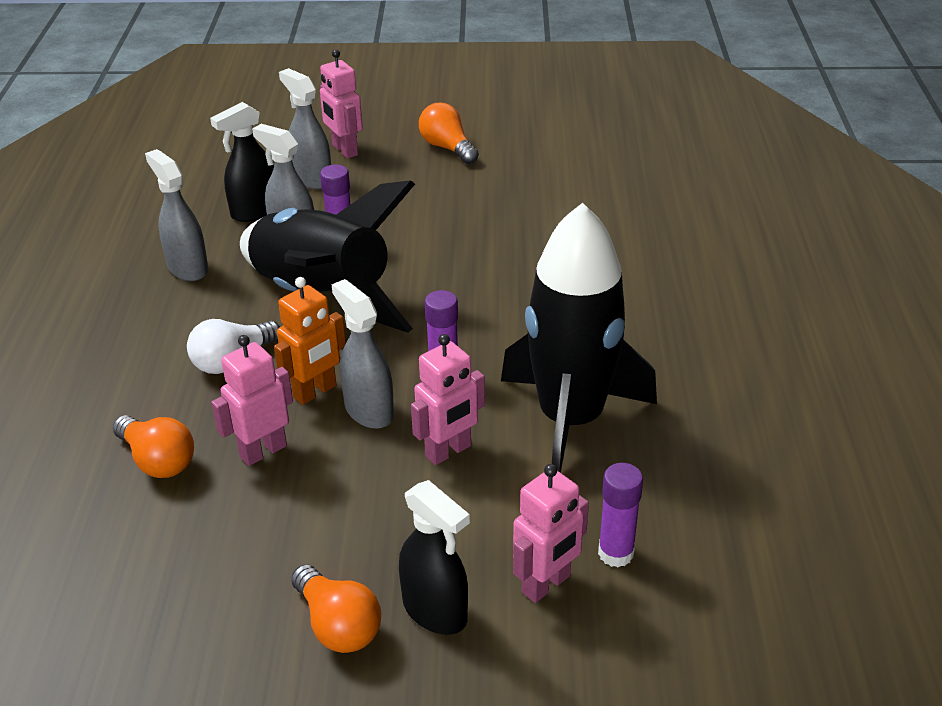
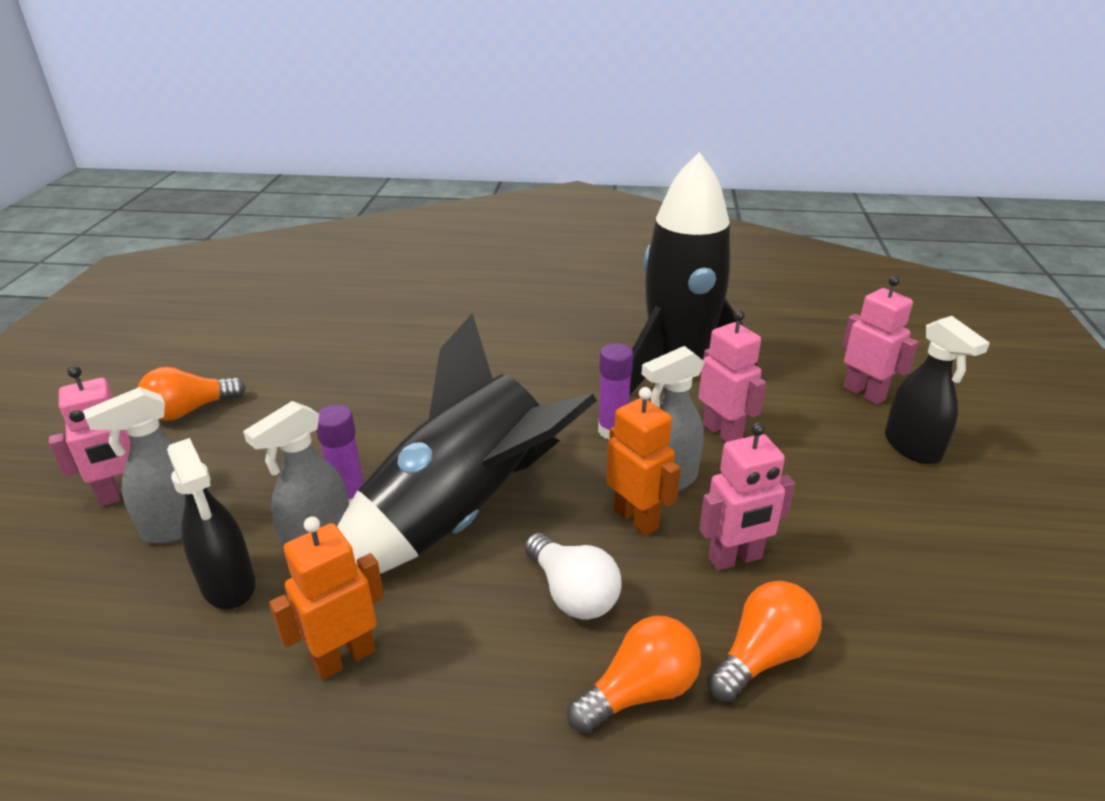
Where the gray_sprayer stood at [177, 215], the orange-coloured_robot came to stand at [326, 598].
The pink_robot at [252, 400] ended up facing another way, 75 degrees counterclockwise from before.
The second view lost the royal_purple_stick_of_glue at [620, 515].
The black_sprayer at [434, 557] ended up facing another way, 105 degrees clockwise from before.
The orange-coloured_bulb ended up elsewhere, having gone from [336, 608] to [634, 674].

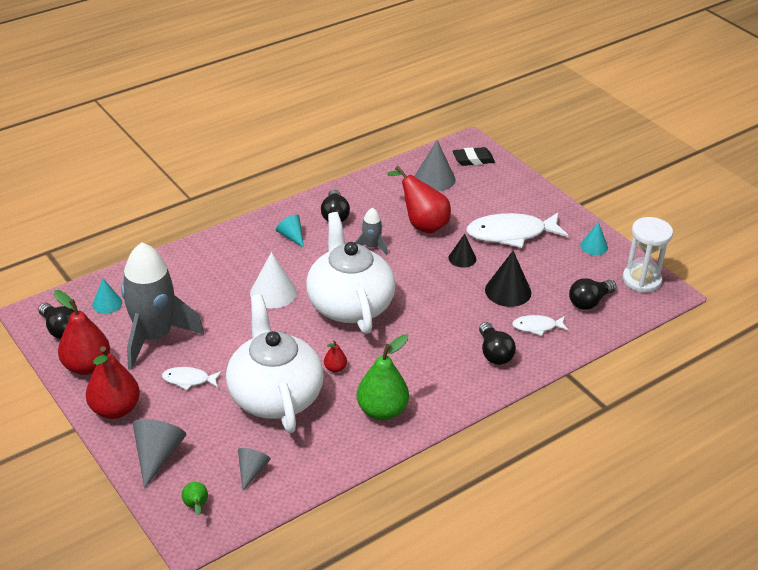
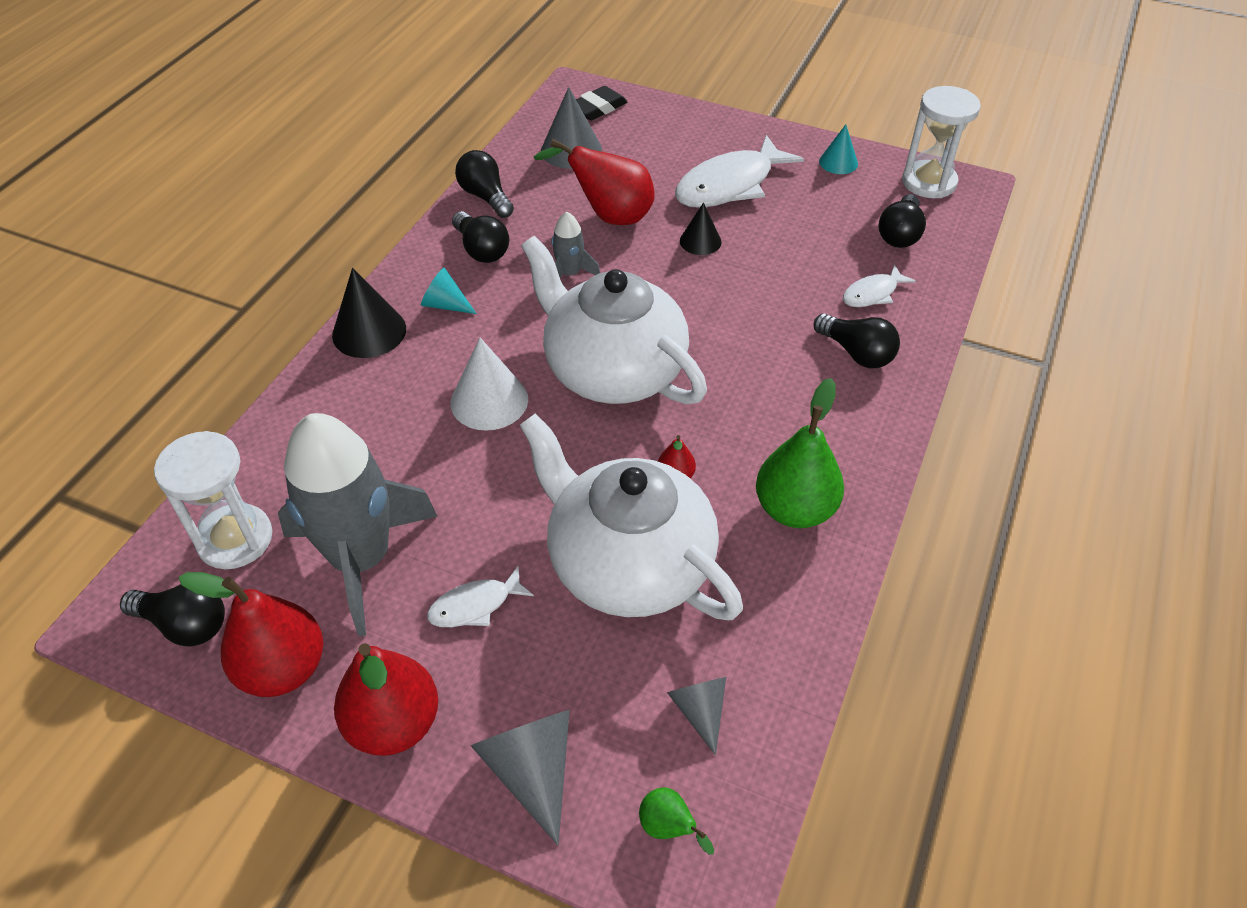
The black_cone_shape ended up elsewhere, having gone from [508, 279] to [369, 313].
Where the turquoise_cone_shape stood at [107, 296], the pure_white_sand_timer came to stand at [213, 500].
The second view gained the black_bulb at [484, 184].

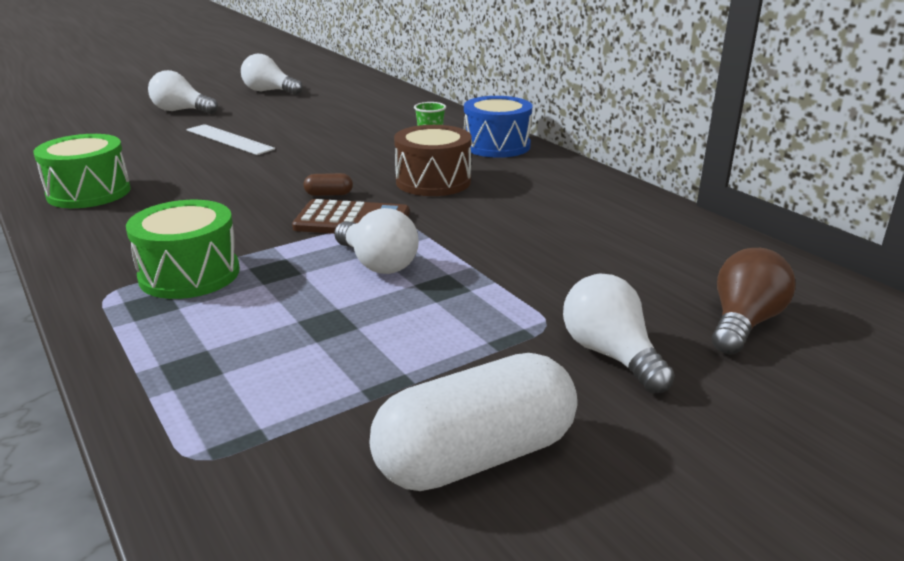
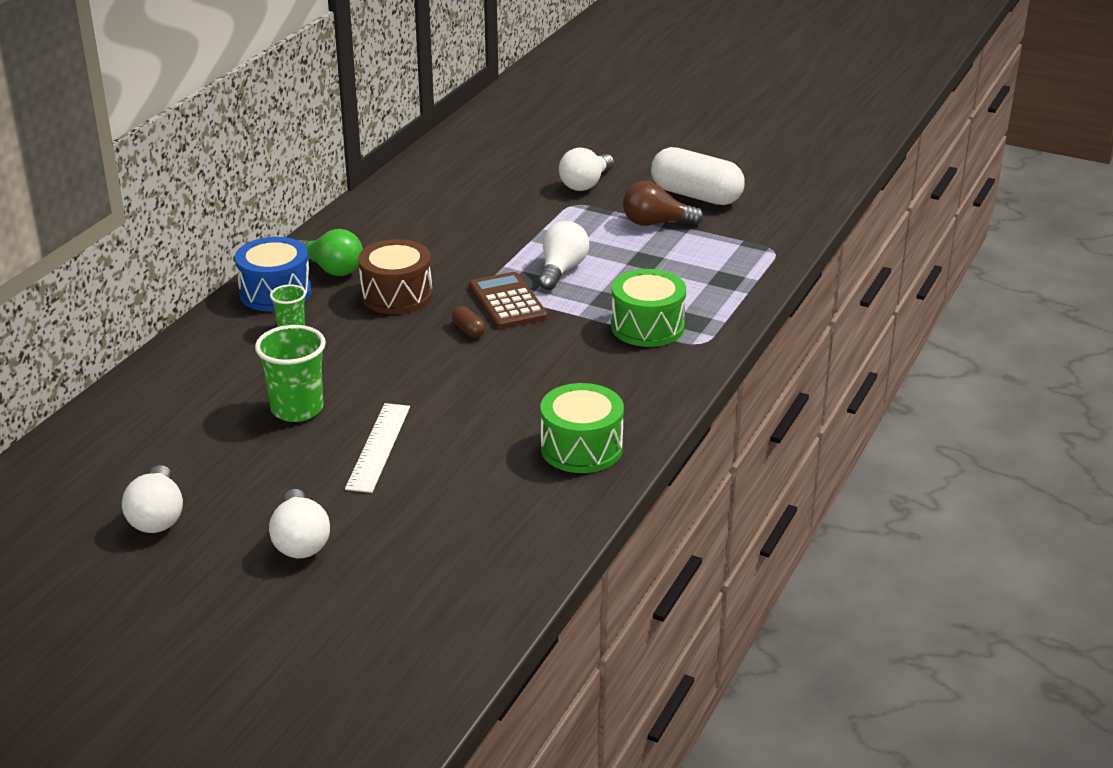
The brown_bulb ended up elsewhere, having gone from [754, 301] to [663, 203].
The second view gained the leaf-green_bulb at [330, 252].
The second view gained the leaf-green_tumbler at [290, 373].

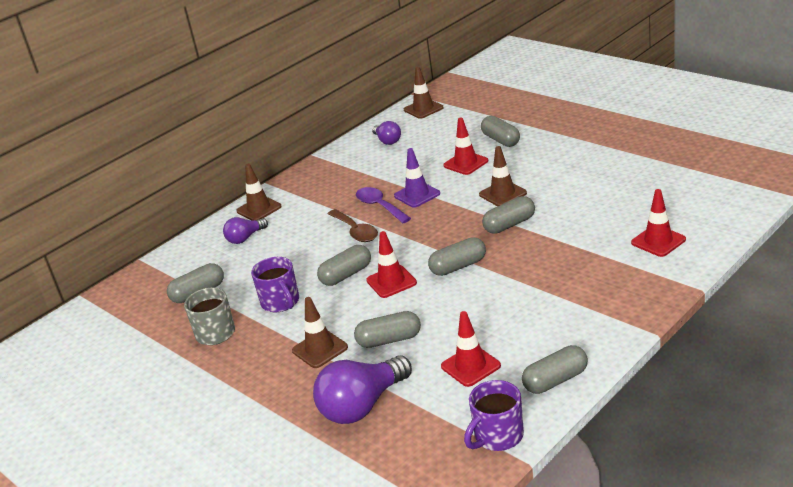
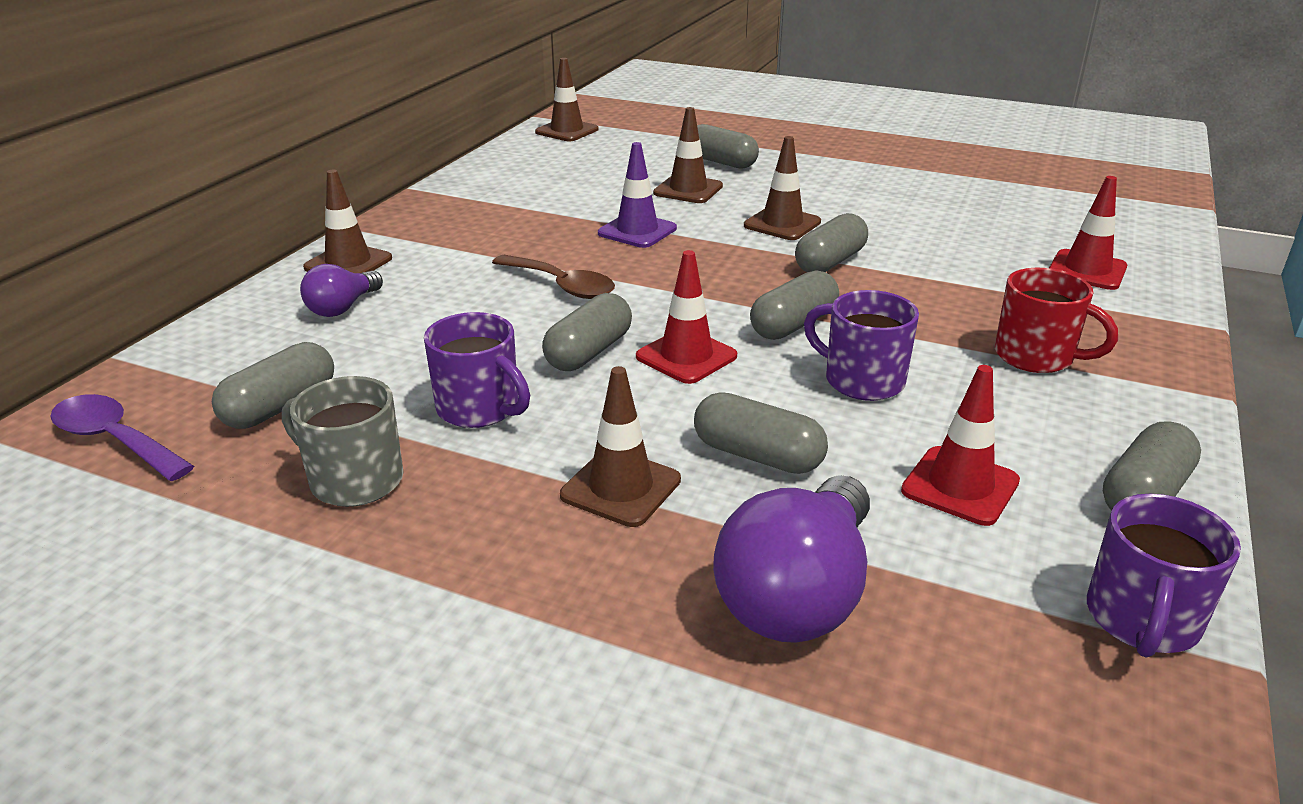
What was the scarlet_safety_cone at [465, 146] turned into the brown_safety_cone at [688, 155].
The second view lost the royal_purple_bulb at [386, 133].
The royal_purple_teaspoon ended up elsewhere, having gone from [383, 205] to [122, 437].
The gray_pill at [387, 329] ended up facing another way, 60 degrees clockwise from before.
The second view gained the scarlet_tea_mug at [1056, 320].
The second view gained the royal_purple_tea_mug at [861, 345].

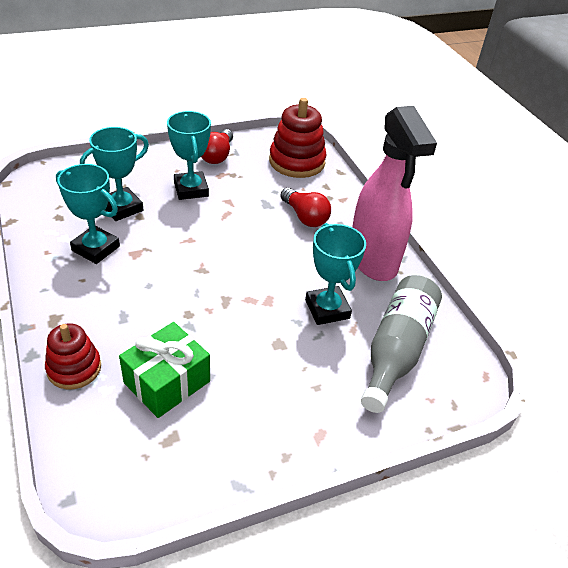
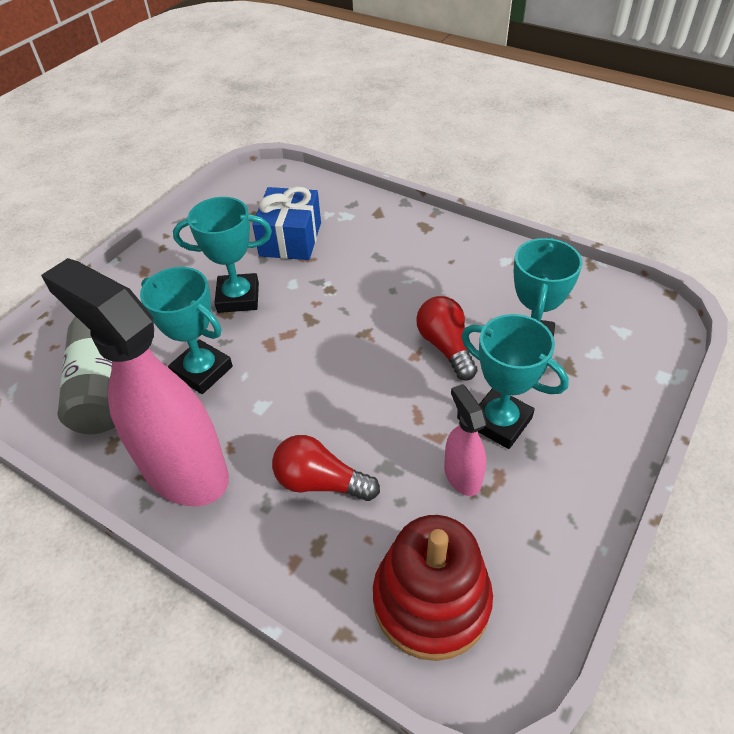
The scarlet_bulb ended up elsewhere, having gone from [217, 146] to [446, 338].
The turquoise_award_cup ended up elsewhere, having gone from [88, 214] to [222, 255].
What was the leaf-green_wrapped_gift at [164, 370] turned into the blue_wrapped_gift at [286, 223].
The second view lost the scarlet_stacking_toy at [73, 356].
The second view gained the pink_sprayer at [465, 440].

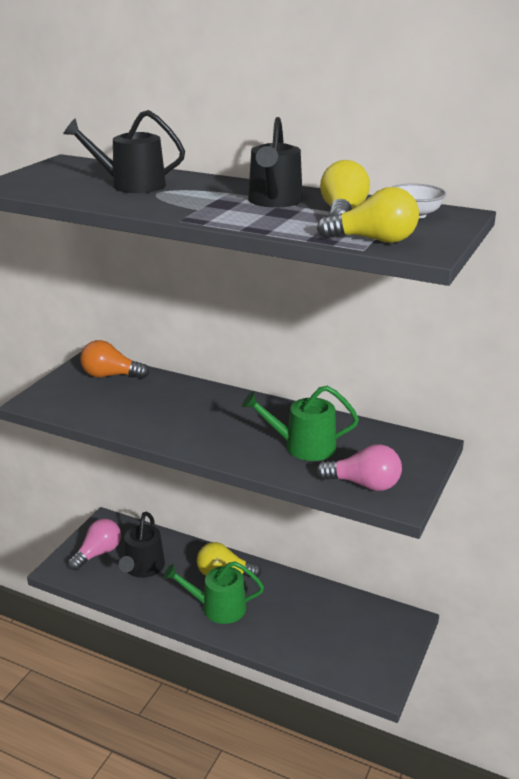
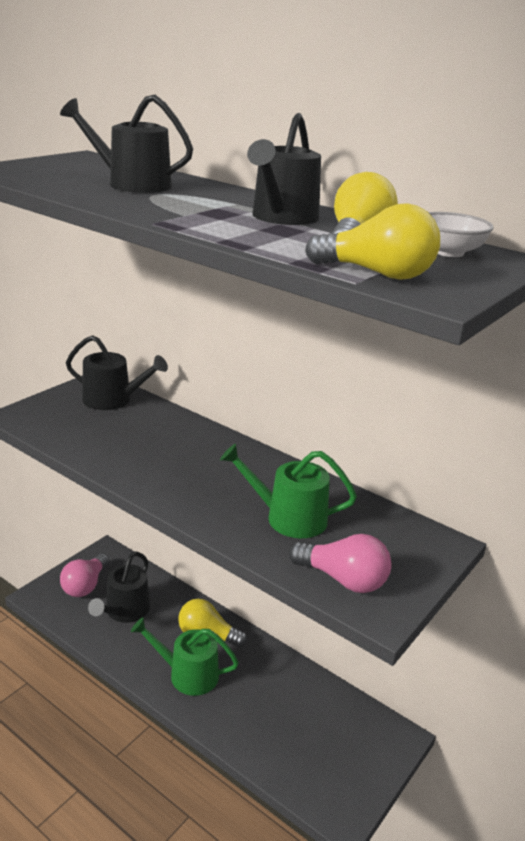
Where the orange-coloured_bulb stood at [114, 359], the black_watering_can came to stand at [117, 372].
The pink_bulb at [94, 545] ended up facing another way, 150 degrees clockwise from before.

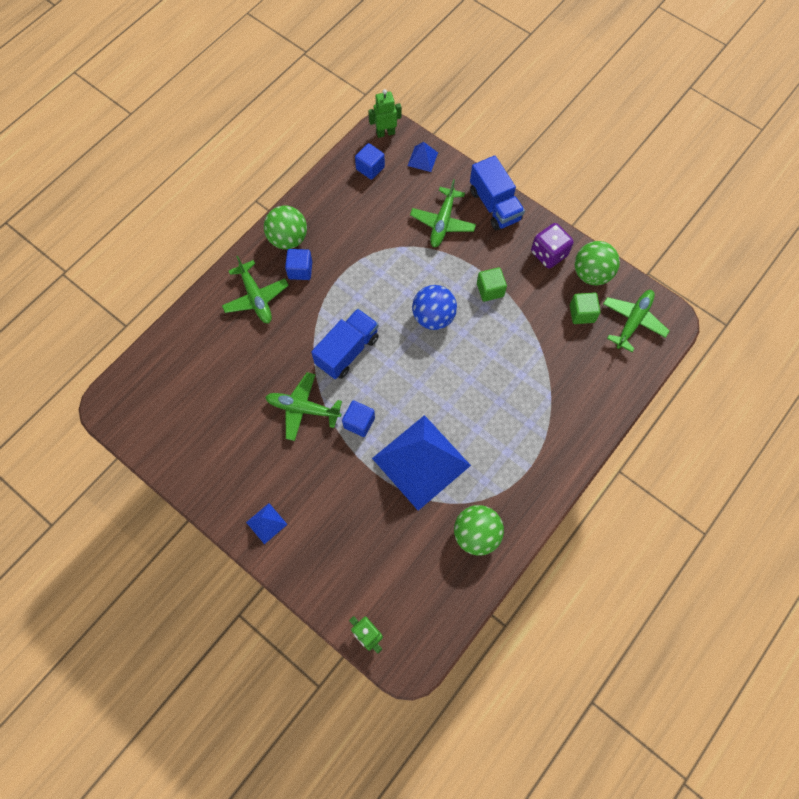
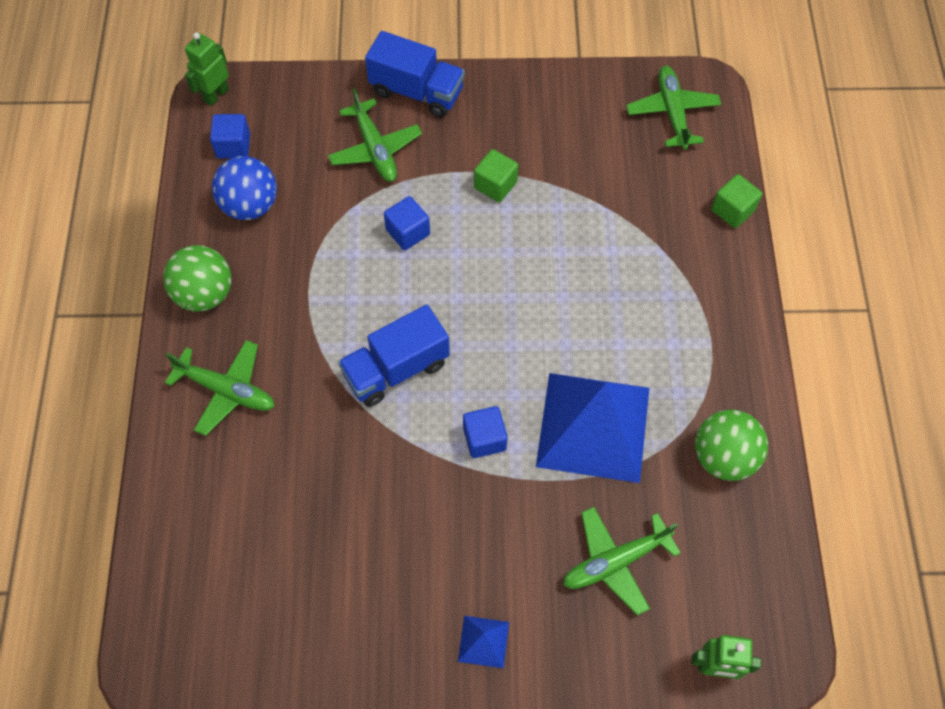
The second view lost the blue_solid_pyramid at [423, 157].
The second view lost the royal_purple_die at [552, 246].
The second view lost the leaf-green_ball at [597, 263].
The blue_block ended up elsewhere, having gone from [298, 264] to [407, 223].
The blue_ball ended up elsewhere, having gone from [434, 307] to [244, 188].
The leaf-green_block ended up elsewhere, having gone from [585, 308] to [736, 201].
The blue_toy_truck at [345, 344] ended up facing another way, 120 degrees counterclockwise from before.
The leaf-green_toy_plane ended up elsewhere, having gone from [303, 406] to [622, 561].

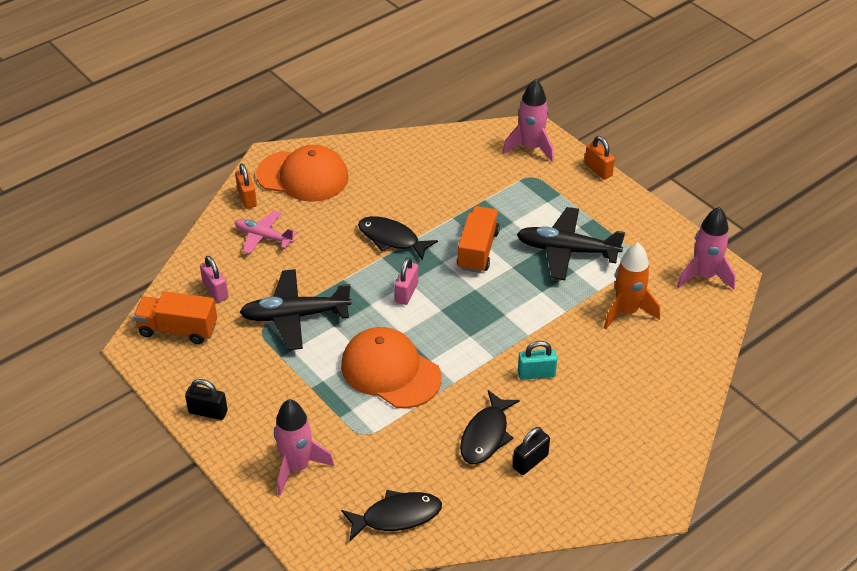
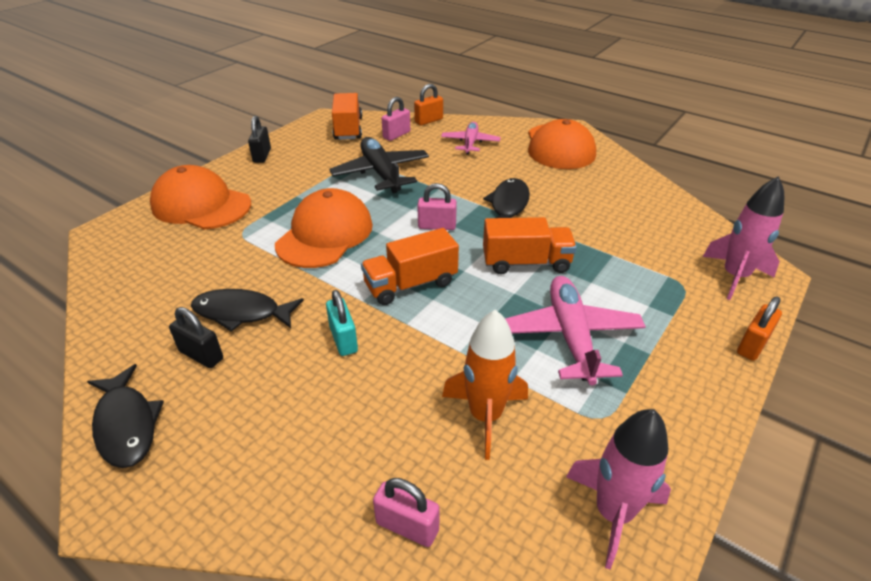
The orange-coloured_lock ended up elsewhere, having gone from [246, 186] to [428, 104].
What was the black_toy_plane at [571, 243] turned into the pink_toy_plane at [575, 330].
Where the pink_toy_rocket stood at [304, 447], the orange-coloured_cap came to stand at [200, 197].
The black_fish ended up elsewhere, having gone from [391, 515] to [125, 416].
The second view gained the orange-coloured_toy_truck at [410, 266].
The second view gained the pink_lock at [406, 512].

